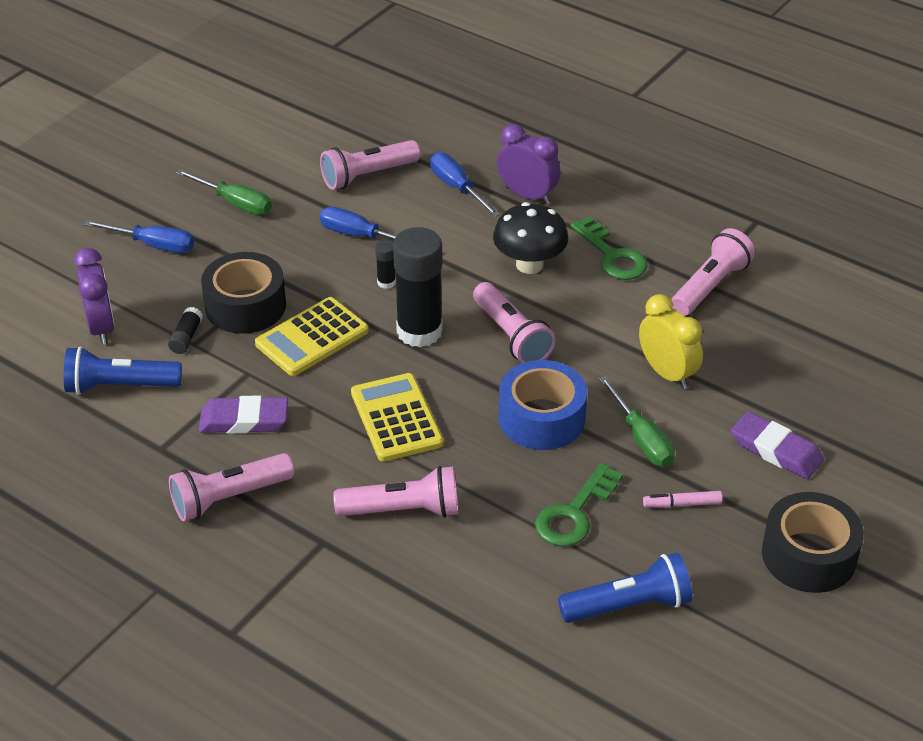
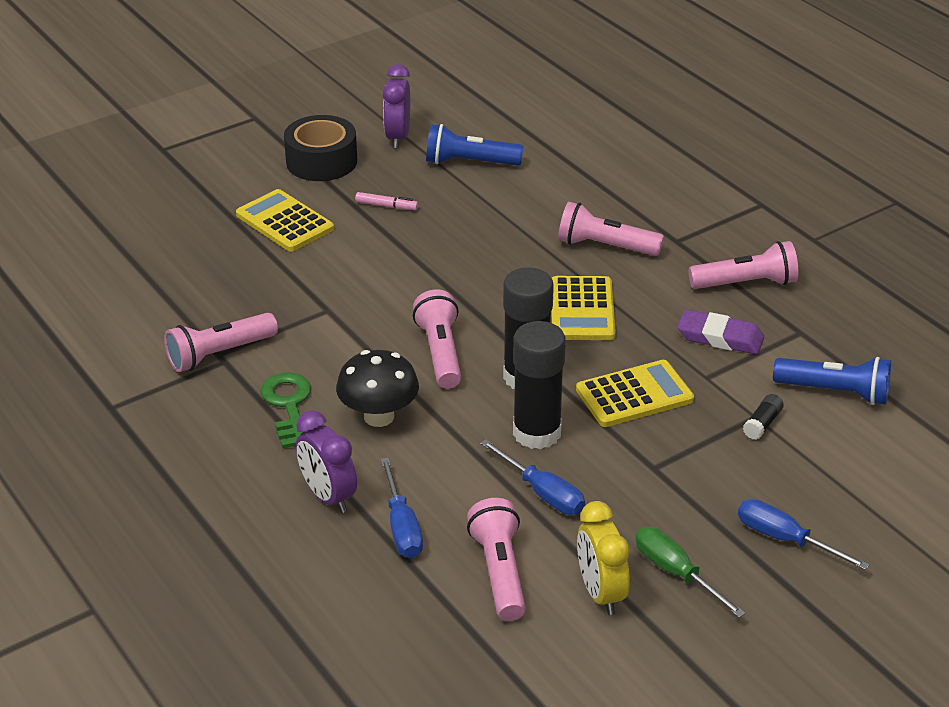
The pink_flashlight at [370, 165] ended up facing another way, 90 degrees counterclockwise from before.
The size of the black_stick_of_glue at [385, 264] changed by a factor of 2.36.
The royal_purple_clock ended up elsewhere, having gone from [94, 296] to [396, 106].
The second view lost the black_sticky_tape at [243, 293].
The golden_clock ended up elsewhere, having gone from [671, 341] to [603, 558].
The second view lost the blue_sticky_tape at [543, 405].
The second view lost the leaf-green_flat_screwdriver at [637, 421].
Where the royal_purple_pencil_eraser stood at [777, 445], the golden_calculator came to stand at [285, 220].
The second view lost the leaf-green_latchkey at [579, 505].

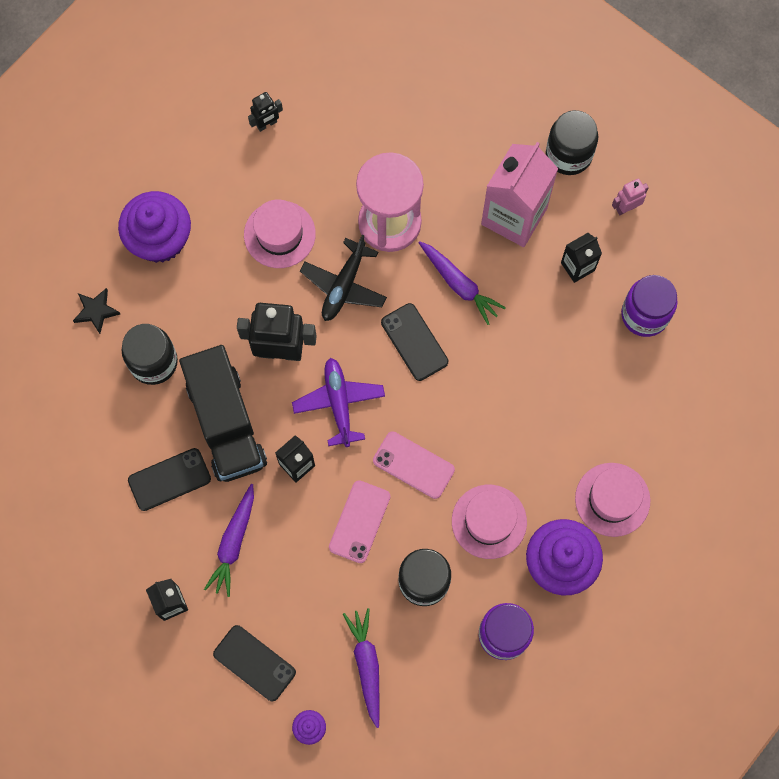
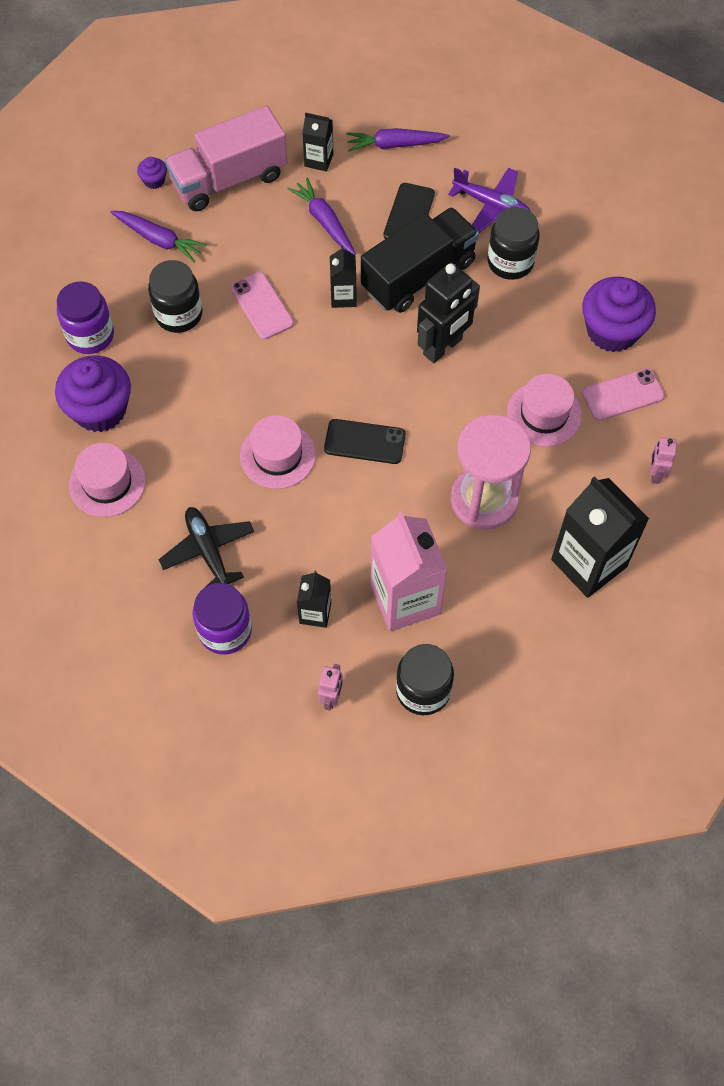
What was the black_robot at [265, 112] turned into the pink_robot at [663, 460].
The black_toy_plane ended up elsewhere, having gone from [343, 278] to [206, 547].
The royal_purple_toy_carrot ended up elsewhere, having gone from [462, 283] to [398, 140].
The second view lost the black_star_shape at [96, 311].
The black_toy_truck at [223, 413] ended up facing another way, 120 degrees clockwise from before.
The royal_purple_toy_plane ended up elsewhere, having gone from [338, 402] to [489, 200].
The pink_mobile_phone ended up elsewhere, having gone from [414, 465] to [623, 394].
The pink_tall_hat ended up elsewhere, having gone from [489, 522] to [278, 452].
Where the black_mobile_phone stood at [254, 663], the pink_toy_truck came to stand at [226, 158].
The second view gained the black_carton at [600, 537].

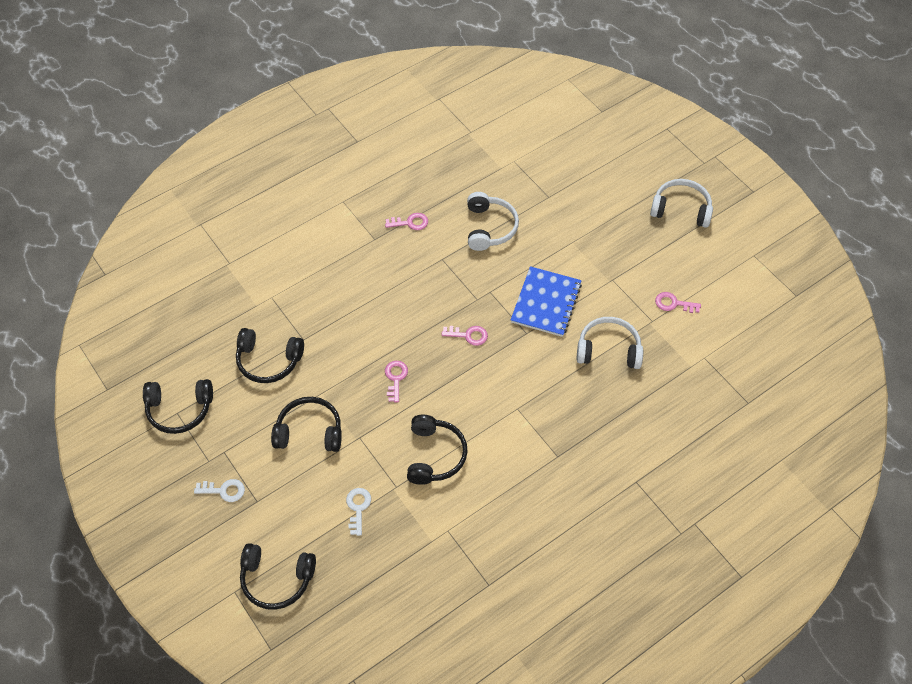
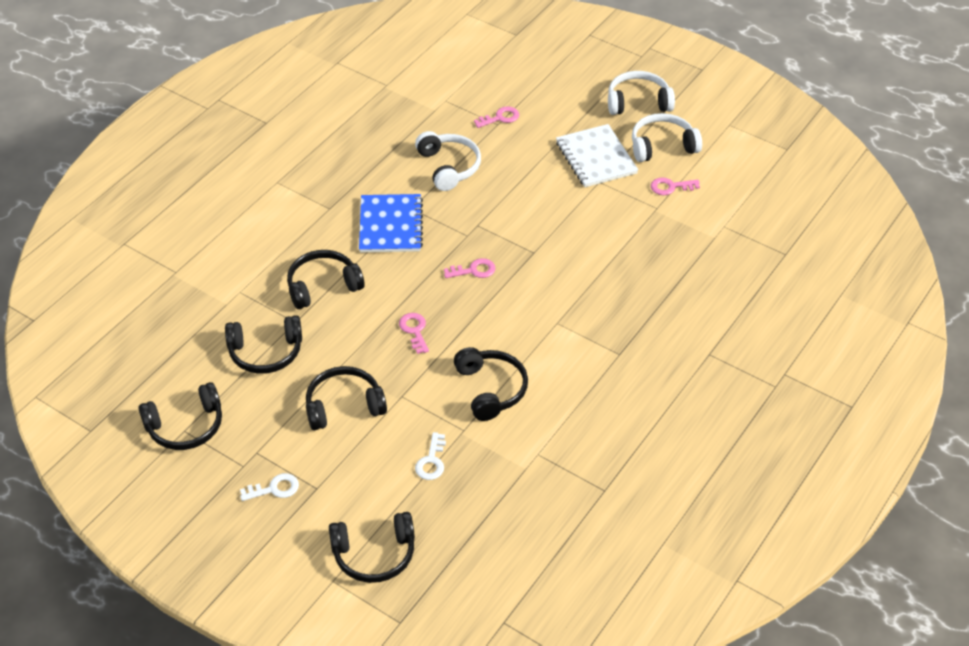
The pink_latchkey ended up elsewhere, having gone from [406, 221] to [496, 117].
The blue_notebook ended up elsewhere, having gone from [546, 301] to [391, 223].
The pure_white_headphones ended up elsewhere, having gone from [610, 343] to [667, 137].
The pure_white_latchkey at [358, 512] ended up facing another way, 150 degrees counterclockwise from before.
The second view gained the pure_white_notebook at [597, 155].
The second view gained the black_headphones at [326, 279].

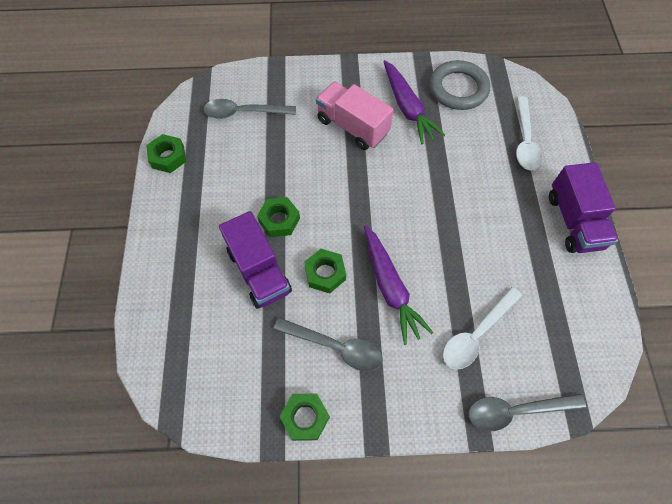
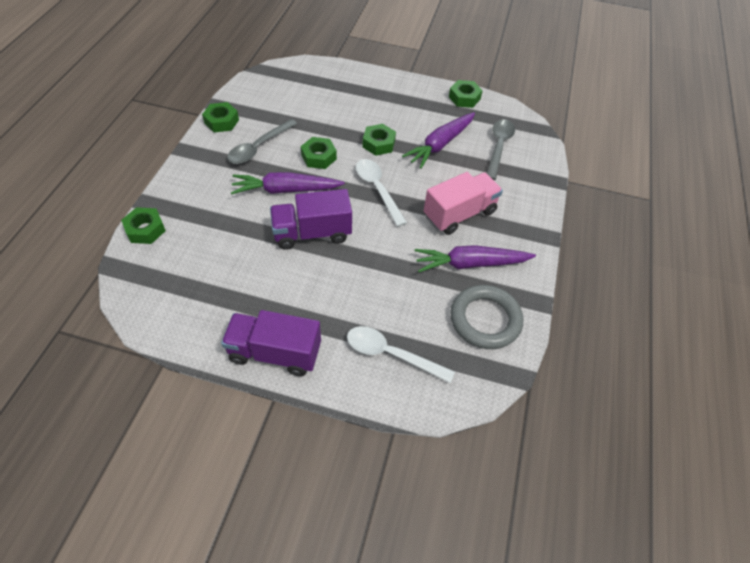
The royal_purple_toy_truck ended up elsewhere, having gone from [255, 260] to [311, 219].
The pure_white_teaspoon ended up elsewhere, having gone from [482, 328] to [381, 193].
Where the gray_teaspoon stood at [527, 412], the leaf-green_nut came to stand at [143, 225].
The second view gained the royal_purple_toy_carrot at [438, 140].

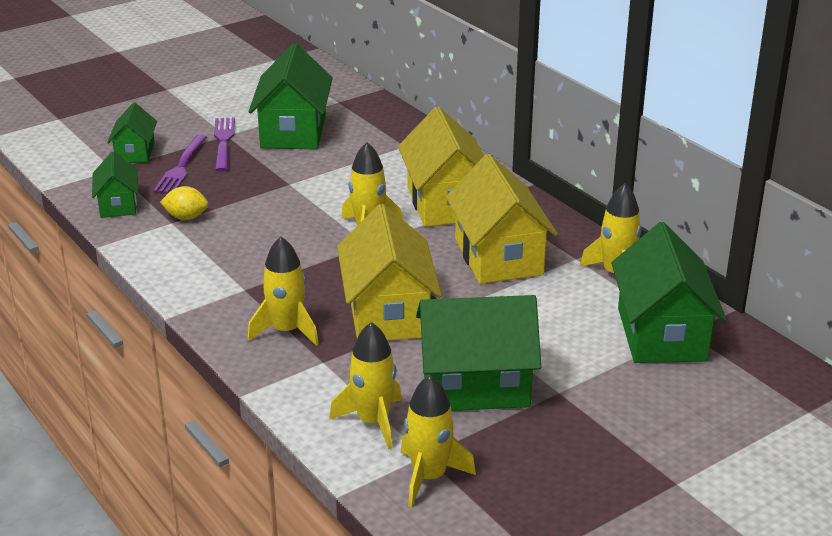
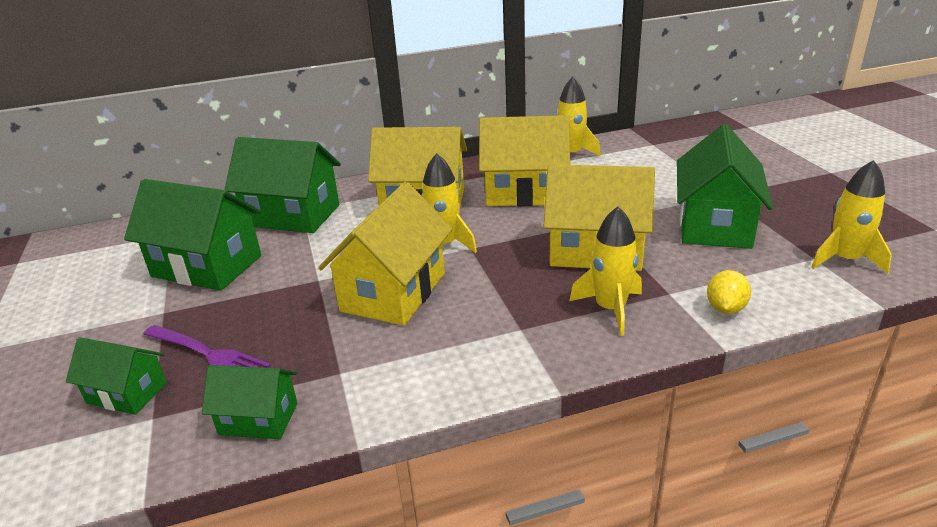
The second view lost the royal_purple_table_fork at [224, 144].
The golden_lemon ended up elsewhere, having gone from [184, 203] to [729, 292].
The leaf-green_cottage ended up elsewhere, having gone from [669, 292] to [282, 185].
The second view lost the golden_toy_rocket at [365, 385].
The second view gained the golden_cottage at [385, 254].

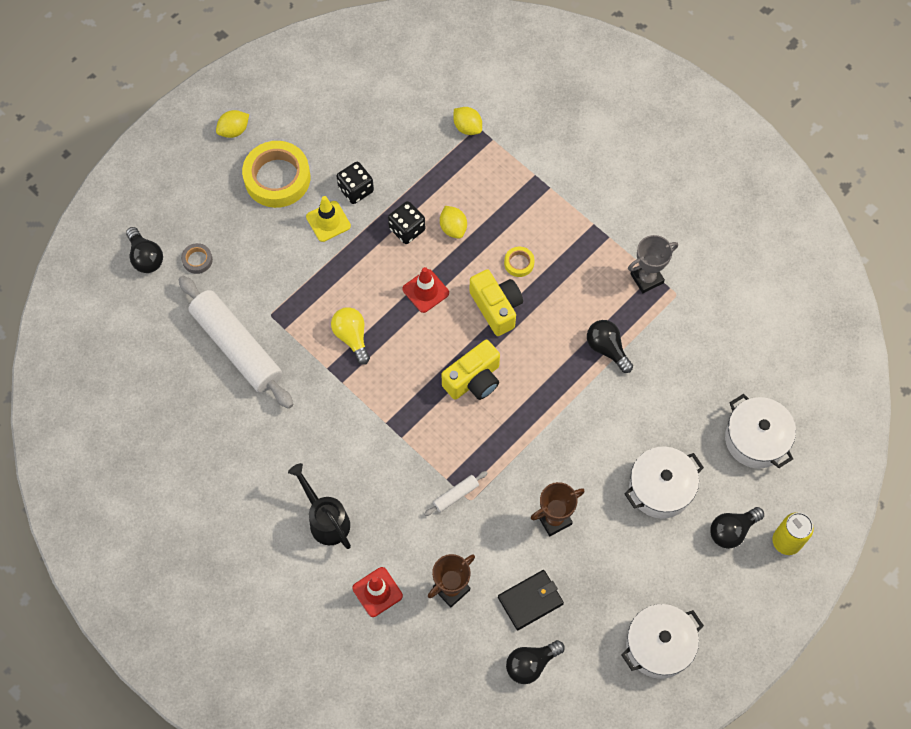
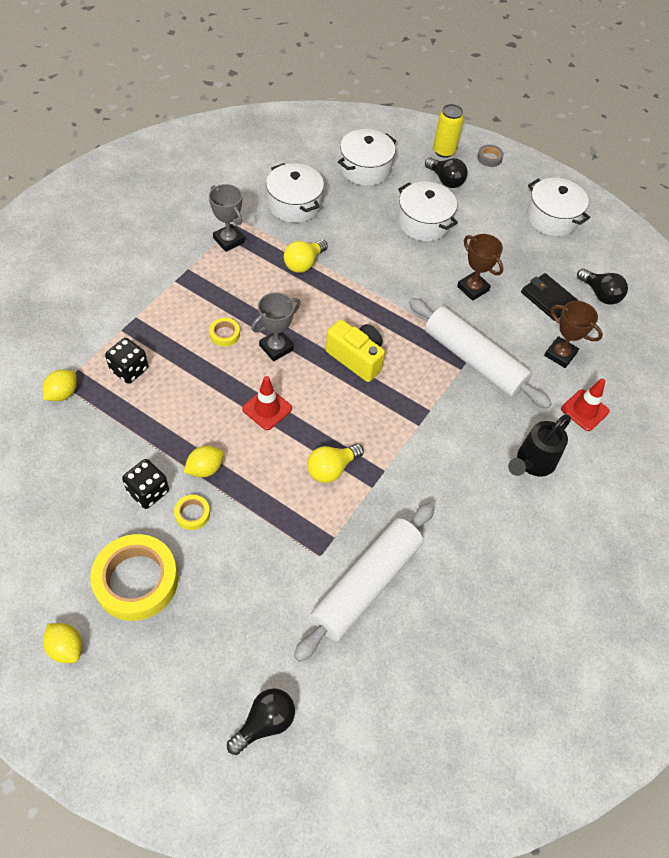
Where the golden_safety_cone stood at [328, 219], the golden_sticky_tape came to stand at [192, 512].
The black_die ended up elsewhere, having gone from [406, 222] to [127, 361].
The golden_lemon ended up elsewhere, having gone from [453, 222] to [204, 461].
The gray_sticky_tape ended up elsewhere, having gone from [197, 258] to [490, 156].
Where the golden_photo_camera stood at [496, 302], the gray_award_cup came to stand at [276, 326].
What was the black_bulb at [610, 346] turned into the golden_bulb at [306, 256].
The size of the pure_white_rolling_pin at [455, 493] changed by a factor of 2.47.
The second view gained the pure_white_stockpot at [295, 193].

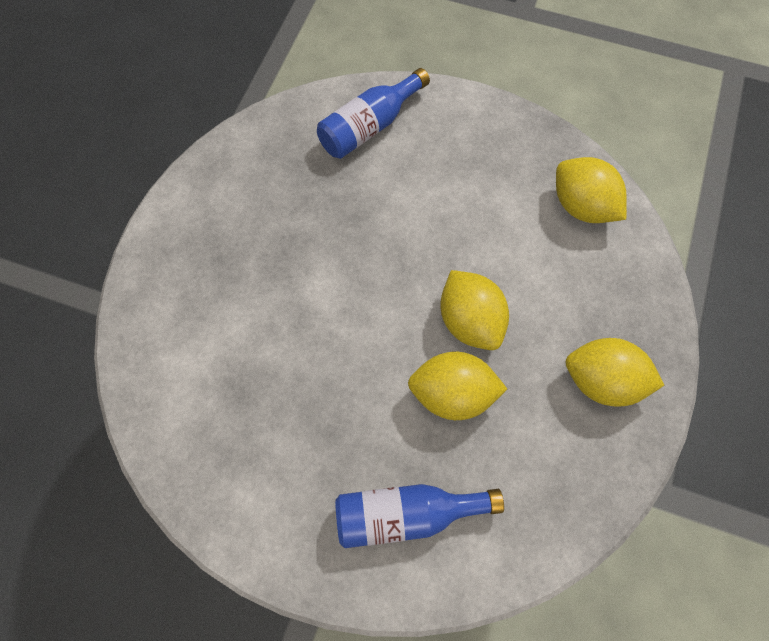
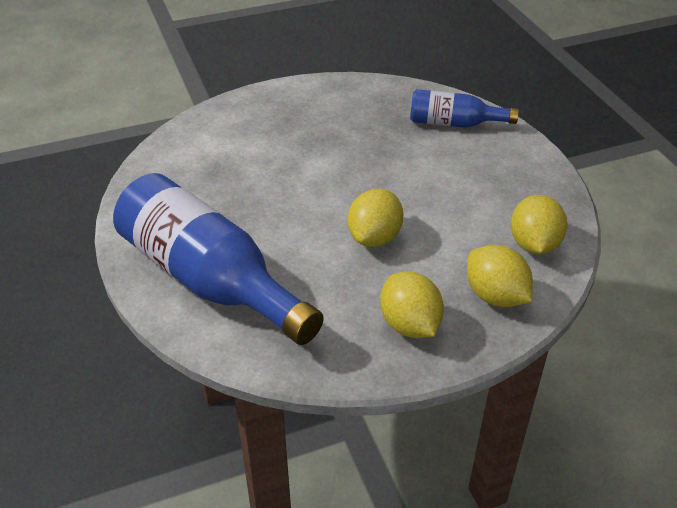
The golden_lemon ended up elsewhere, having gone from [457, 386] to [500, 276].
The size of the blue_drink_bottle at [419, 516] changed by a factor of 1.90.

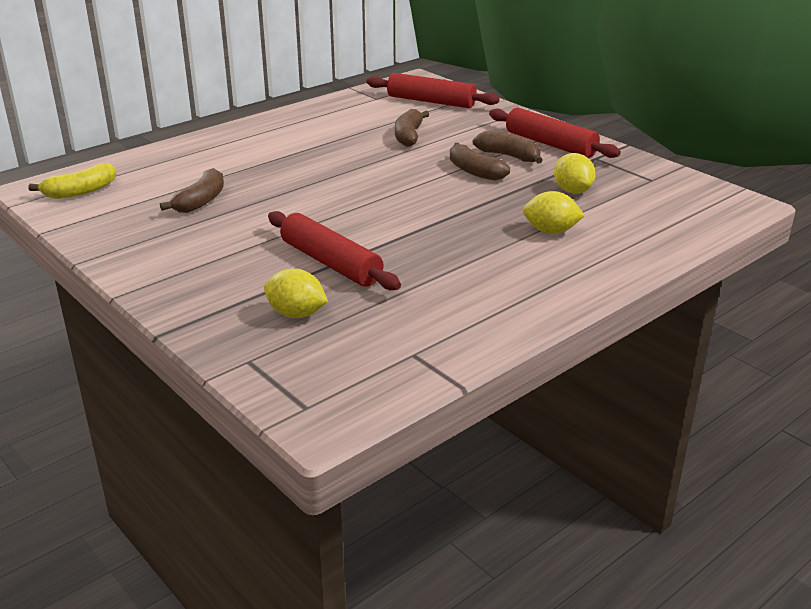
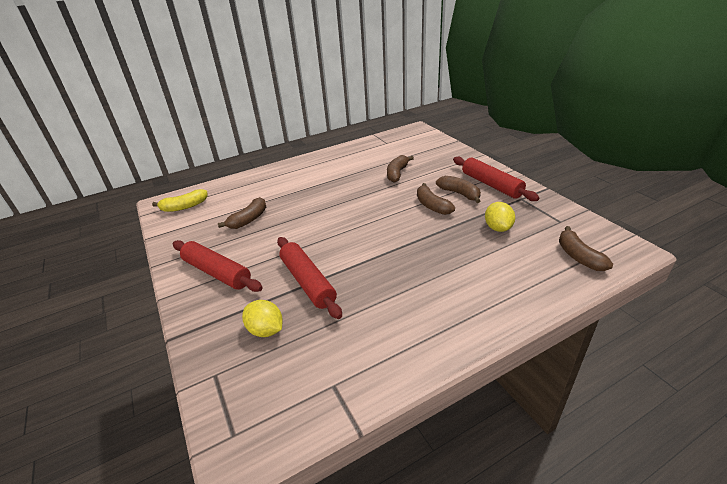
The scarlet_rolling_pin ended up elsewhere, having gone from [433, 90] to [218, 266].
The second view lost the golden_lemon at [554, 212].
The second view gained the brown_banana_fruit at [586, 248].

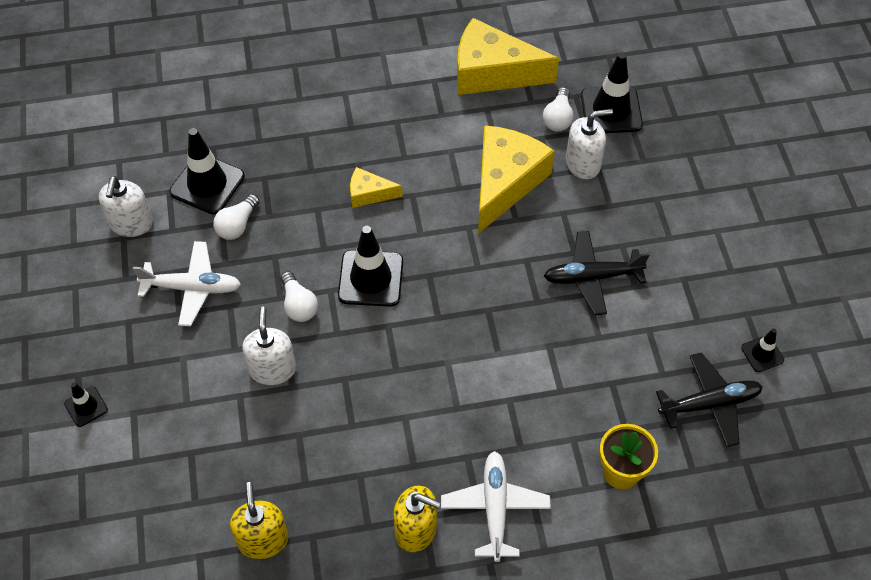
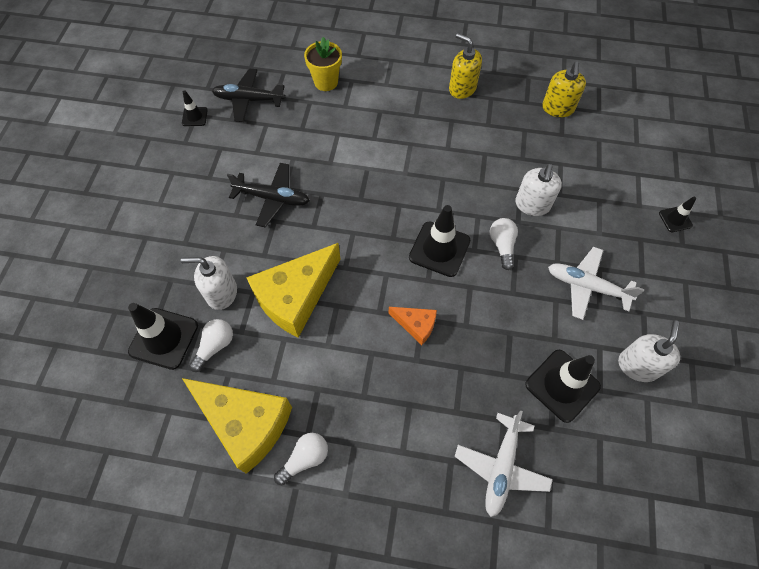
What was the golden_cheese at [376, 187] turned into the orange-coloured_cheese at [413, 326].
The pure_white_bulb ended up elsewhere, having gone from [236, 217] to [301, 459].
The pure_white_toy_plane ended up elsewhere, having gone from [496, 506] to [503, 463].

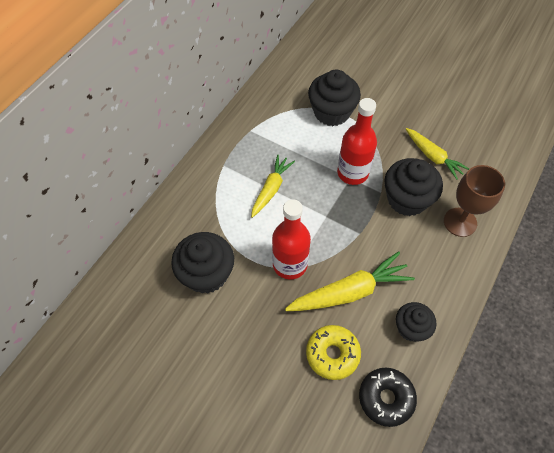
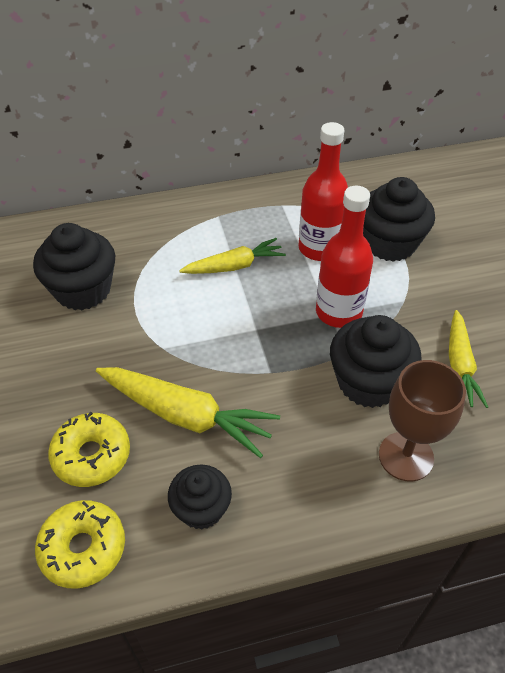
The scarlet_drink_bottle ended up elsewhere, having gone from [291, 239] to [323, 191].
What was the black_donut at [388, 397] turned into the golden_donut at [80, 544].

